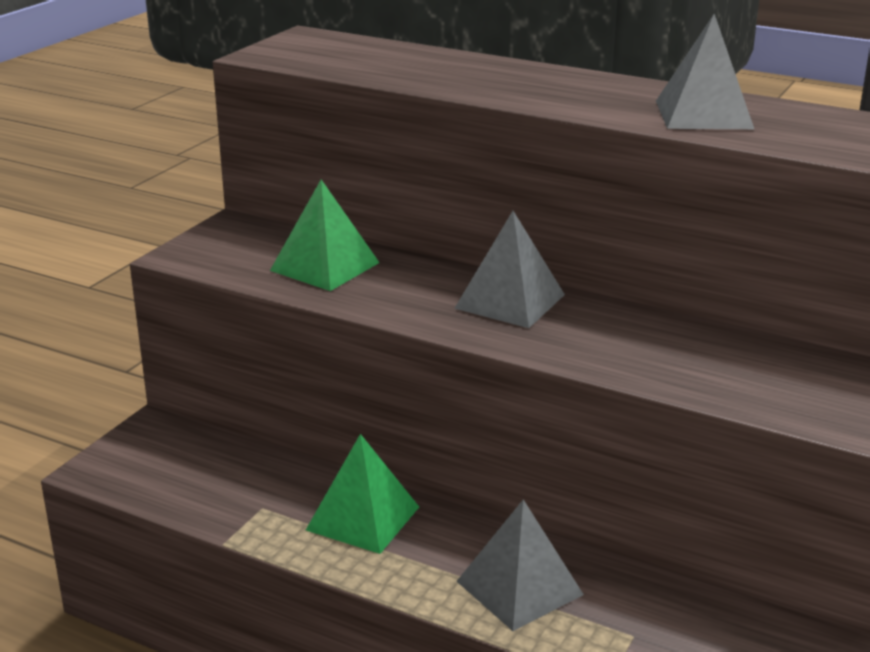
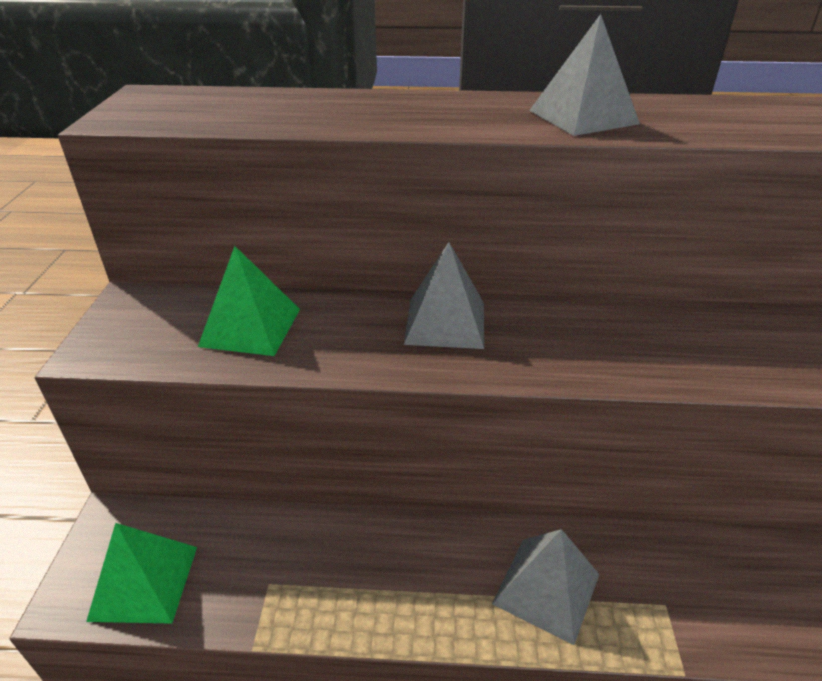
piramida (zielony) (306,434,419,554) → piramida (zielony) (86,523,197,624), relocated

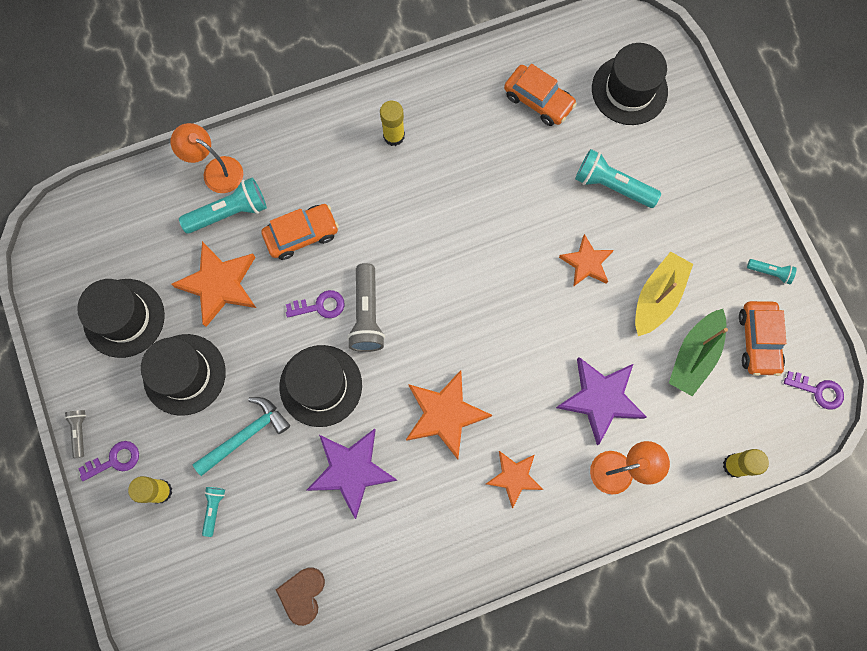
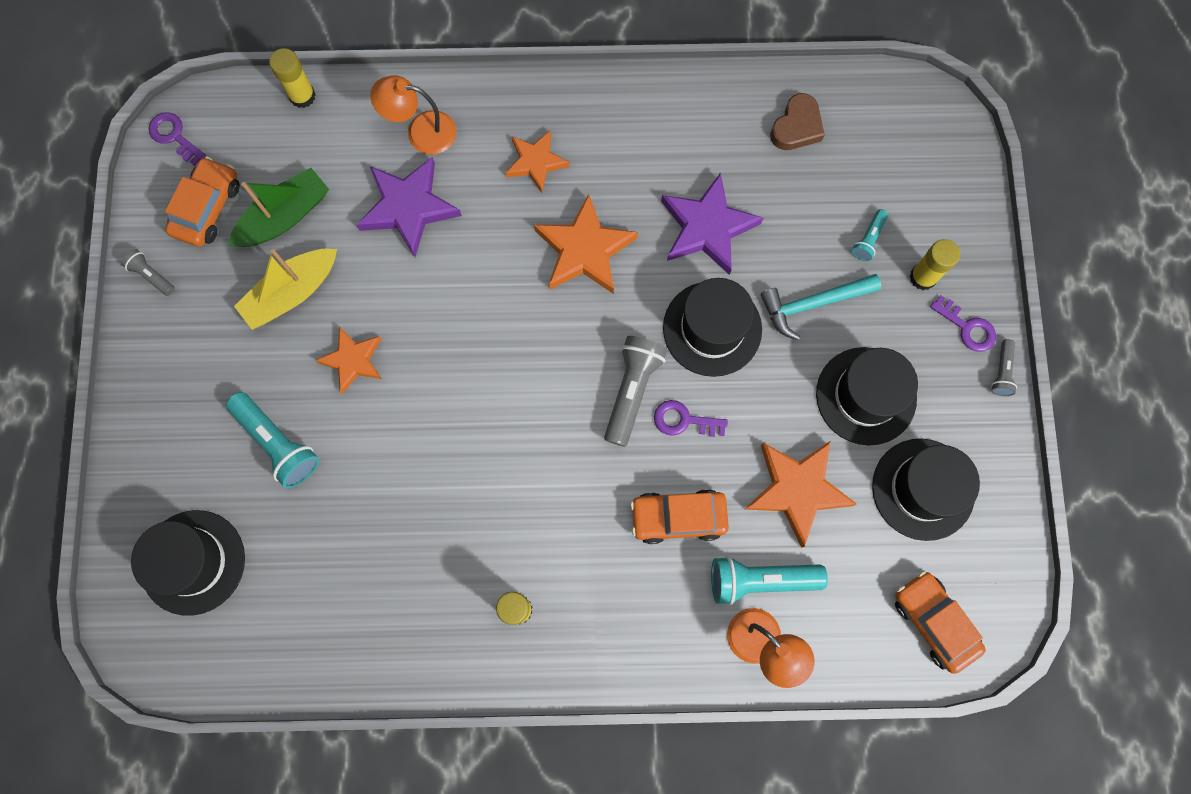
samochód (pomarańczowy) (504,64,577,126) → samochód (pomarańczowy) (895,571,986,674), relocated
latarka (turkusowy) (747,259,797,284) → latarka (szary) (121,249,175,296)
klucz (fioletowy) (78,441,139,481) → klucz (fioletowy) (930,295,996,352), 135 degrees counterclockwise

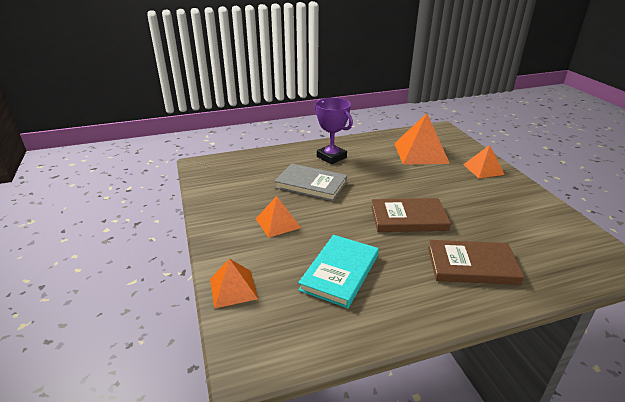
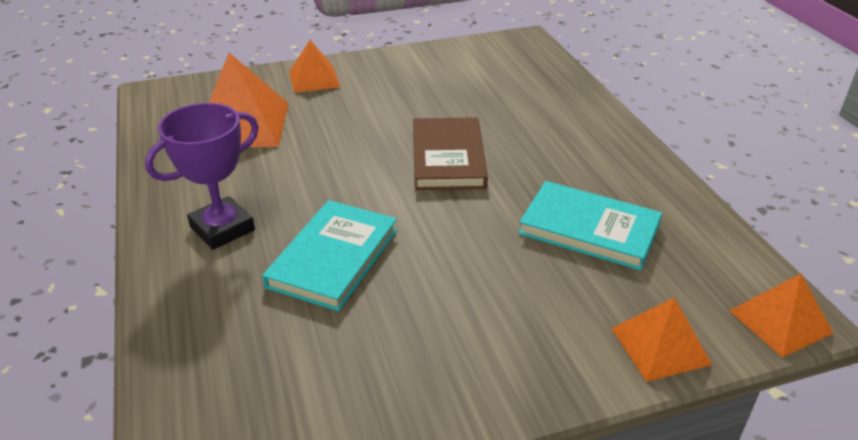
książka (szary) (274,163,347,201) → książka (turkusowy) (262,200,397,311)
piramida (pomarańczowy) (256,196,301,238) → piramida (pomarańczowy) (729,274,834,358), relocated
książka (brązowy) (428,240,524,285) → -

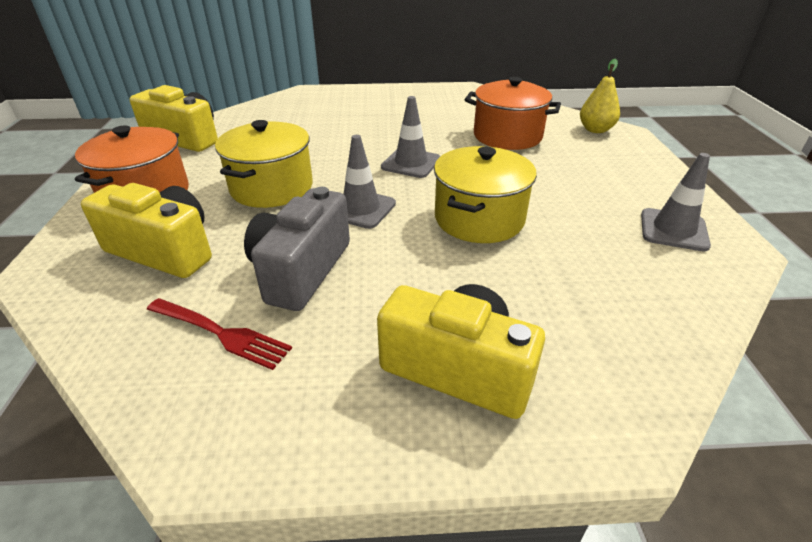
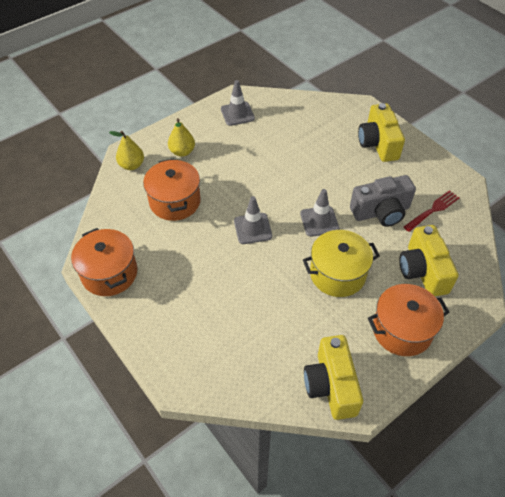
garnek (żółty) (434,146,537,243) → -
widelec (czerwony) (147,298,292,370) → widelec (czerwony) (404,190,459,232), 60 degrees clockwise
- → gruszka (żółty) (168,118,195,157)
- → garnek (pomarańczowy) (71,228,137,296)

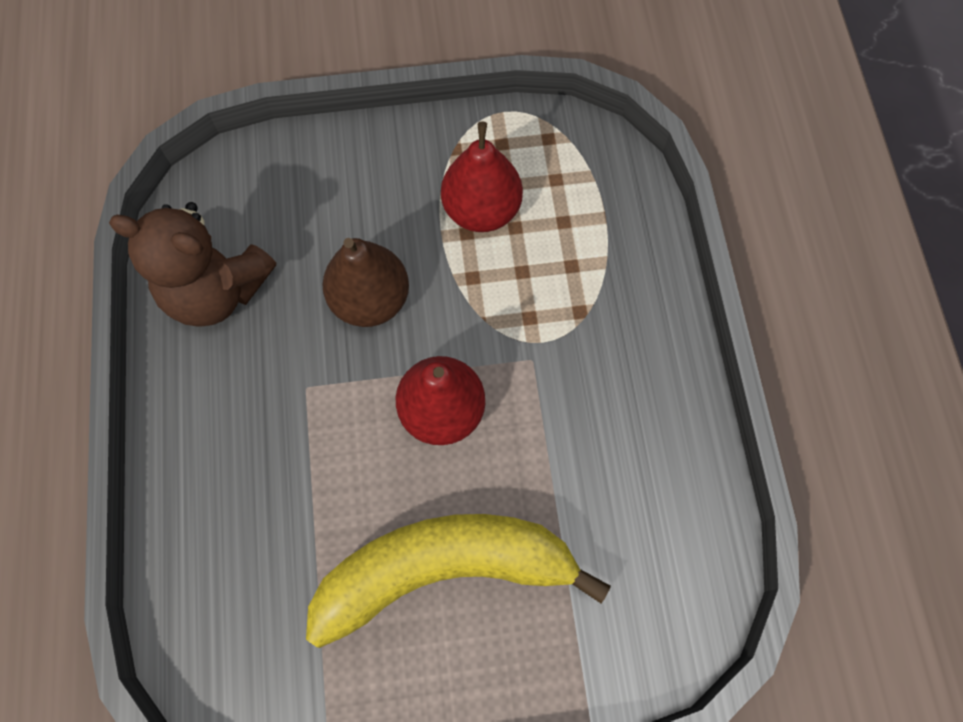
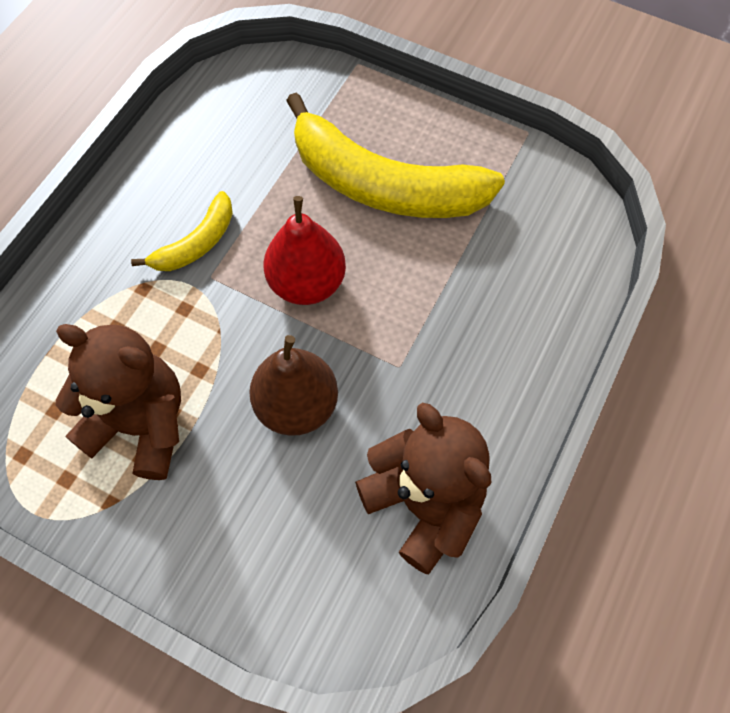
gruszka (czerwony) (441,121,523,232) → miś (brązowy) (56,324,181,480)
- → banan (żółty) (131,191,233,271)

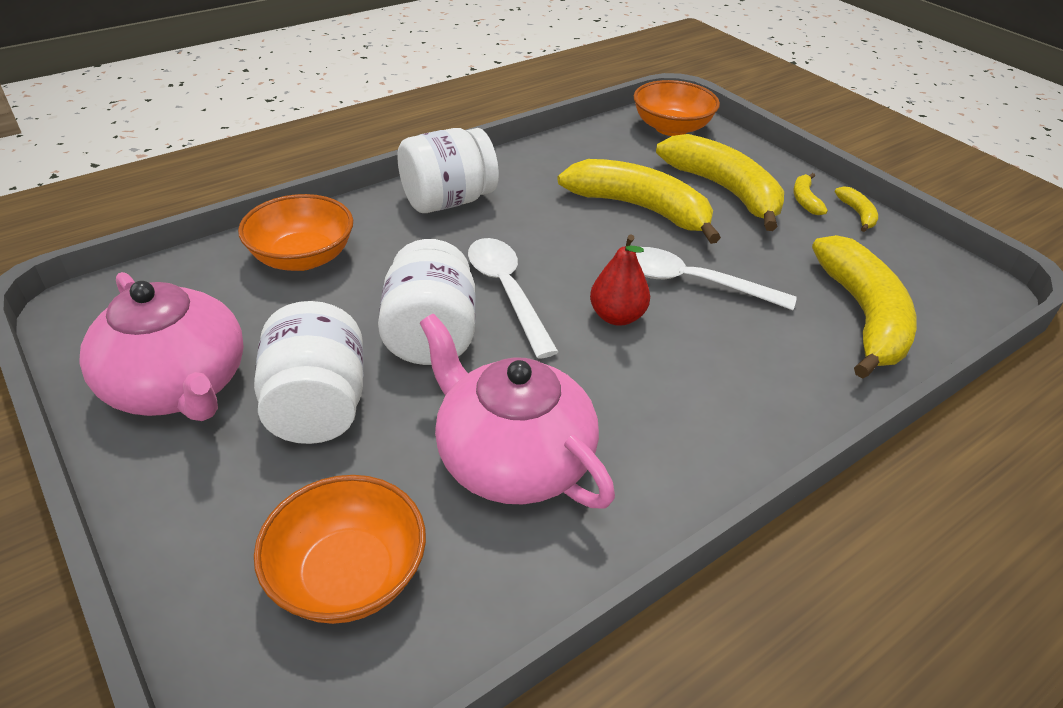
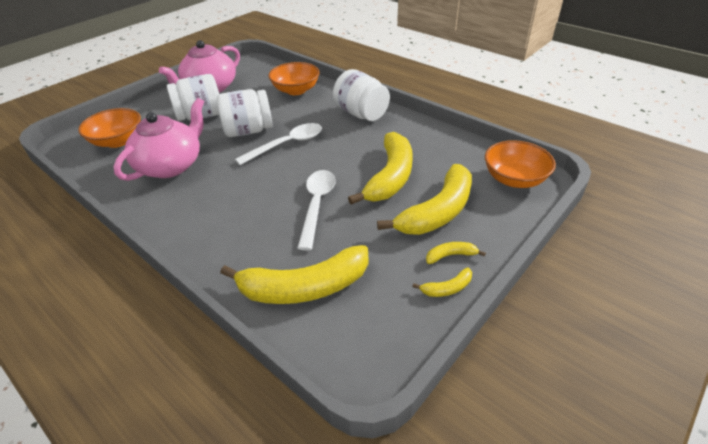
gruszka (czerwony) (590,234,650,326) → -

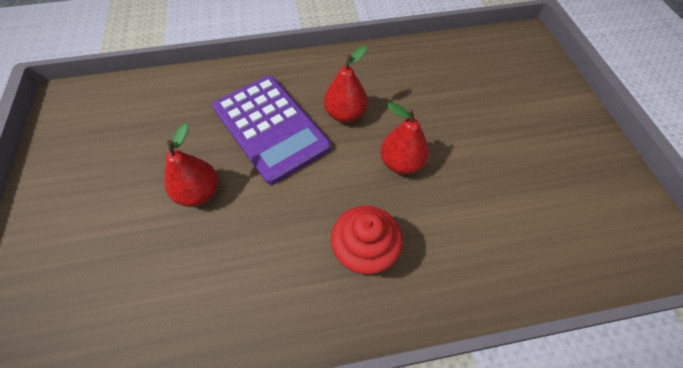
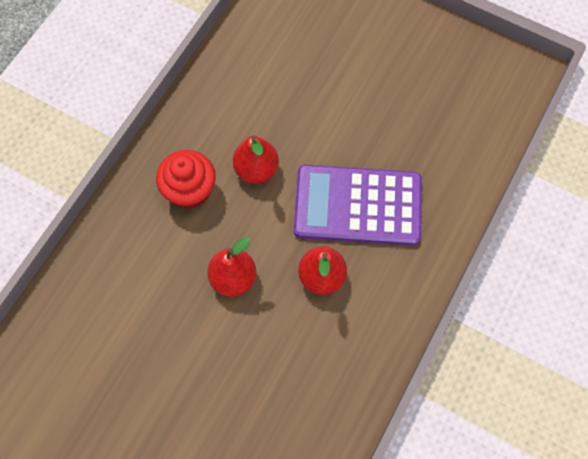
gruszka (czerwony) (165,124,218,207) → gruszka (czerwony) (233,135,279,183), relocated

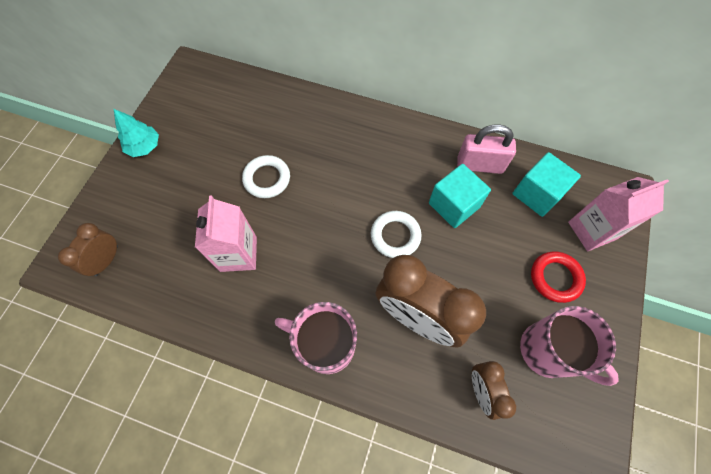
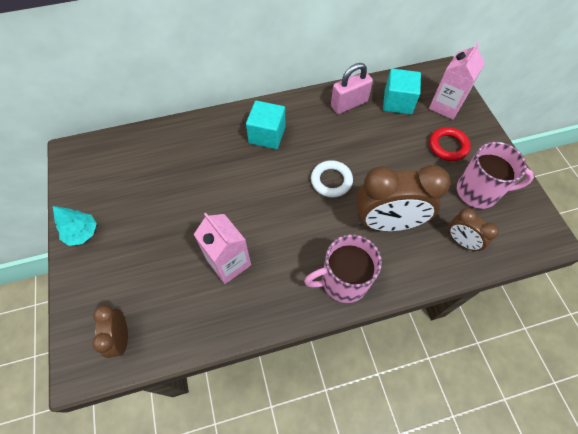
pierścień (biały) (242,155,290,198) → -
sześcian (turkusowy) (429,164,491,228) → sześcian (turkusowy) (246,100,285,149), relocated

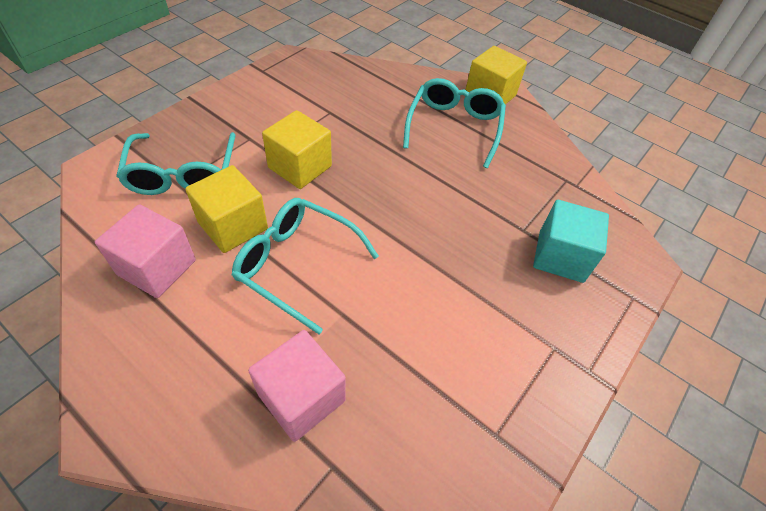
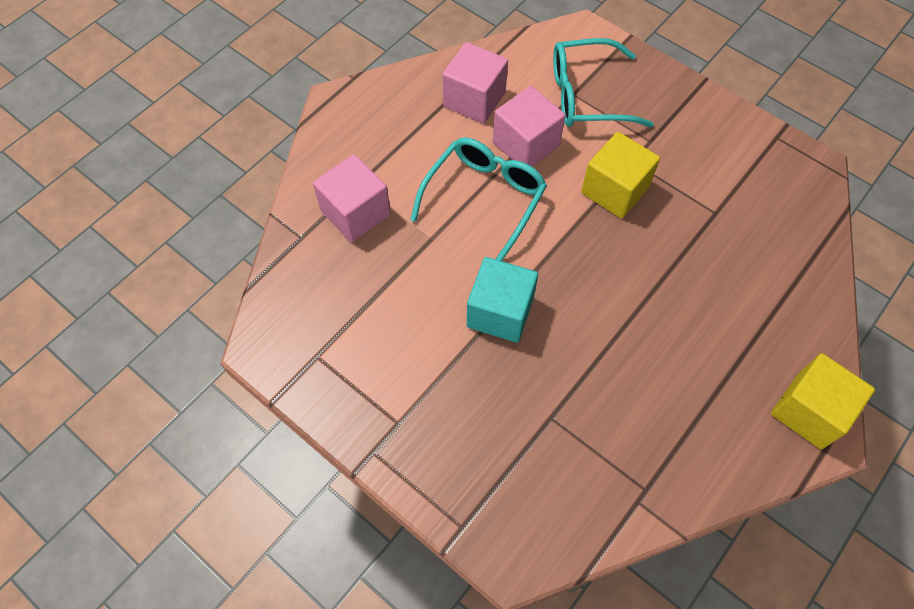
okulary (turkusowy) (403,78,506,168) → -
sześcian (żółty) (185,165,268,253) → sześcian (różowy) (493,86,565,166)
sześcian (turkusowy) (533,200,609,283) → sześcian (turkusowy) (467,257,538,343), relocated

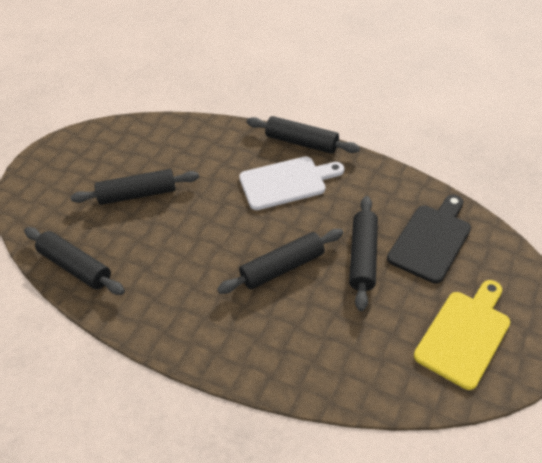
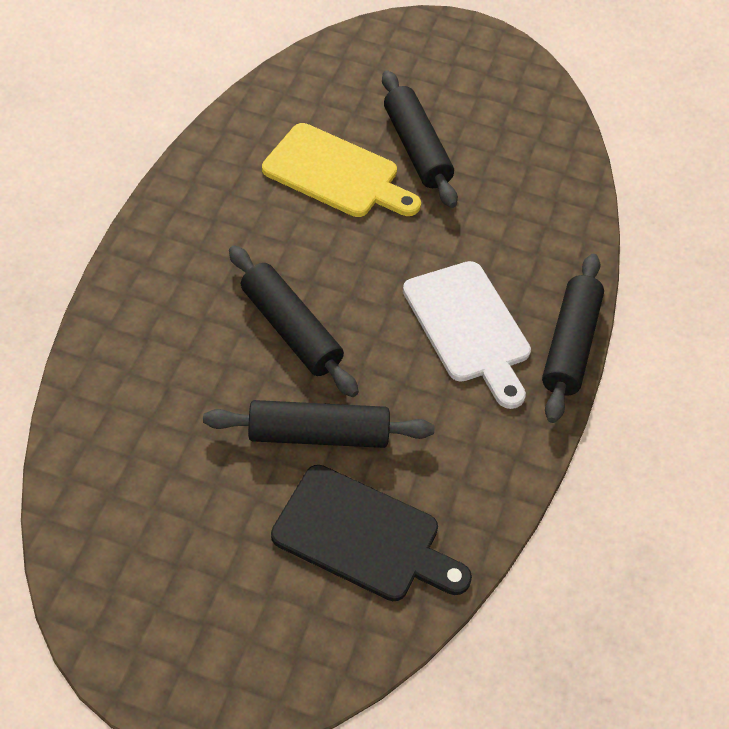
wałek do ciasta (czarny) (24,227,125,295) → -
deska do krojenia (żółty) (414,280,510,390) → deska do krojenia (żółty) (262,123,421,217), relocated

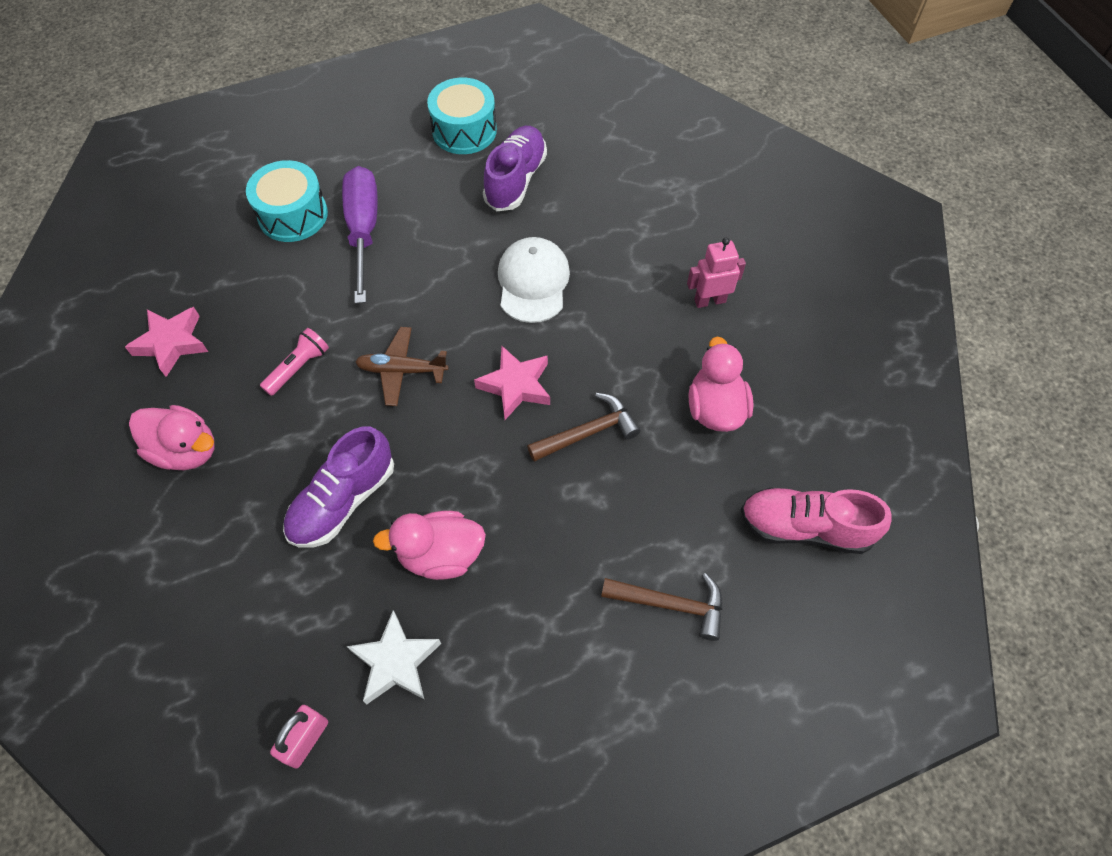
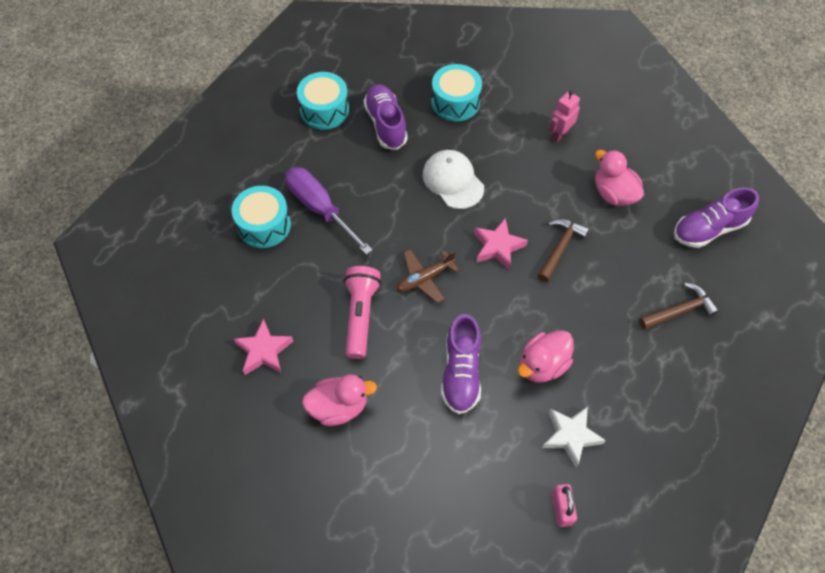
latarka (różowy) (260,328,329,396) → latarka (różowy) (344,266,381,359), x1.61
but (różowy) (741,488,892,554) → but (fioletowy) (674,187,759,248)
- → bęben (turkusowy) (431,64,482,122)

